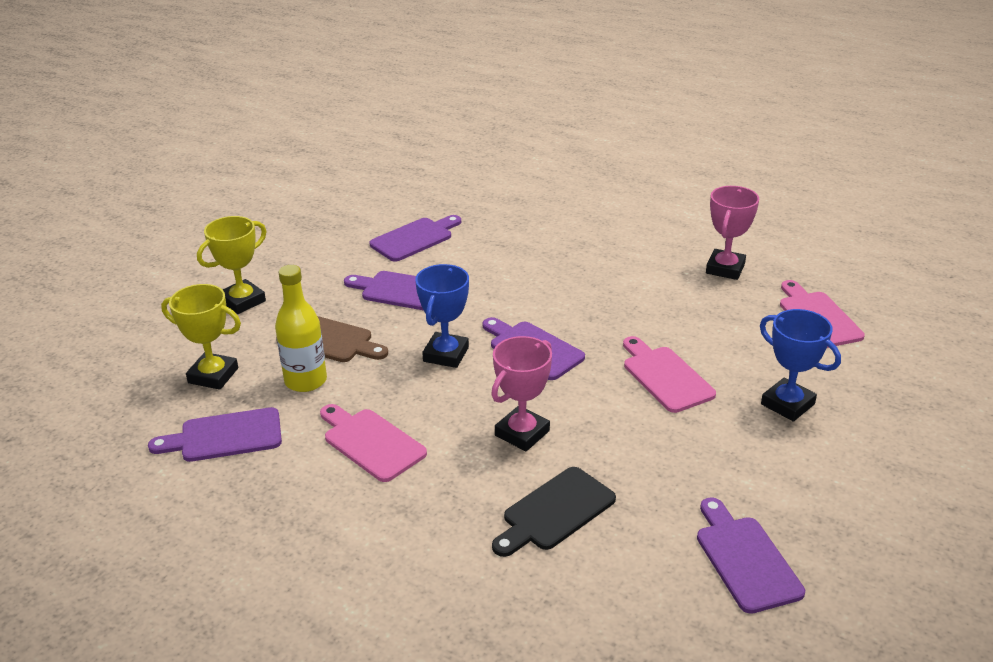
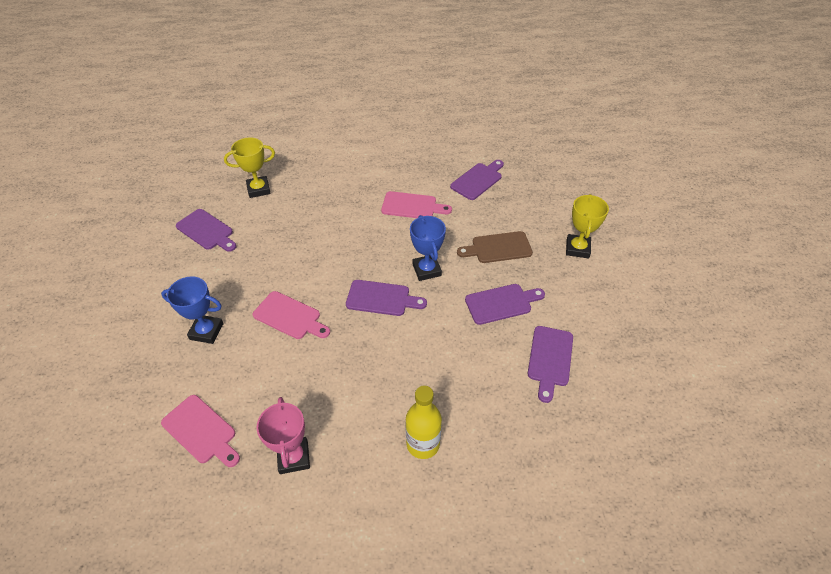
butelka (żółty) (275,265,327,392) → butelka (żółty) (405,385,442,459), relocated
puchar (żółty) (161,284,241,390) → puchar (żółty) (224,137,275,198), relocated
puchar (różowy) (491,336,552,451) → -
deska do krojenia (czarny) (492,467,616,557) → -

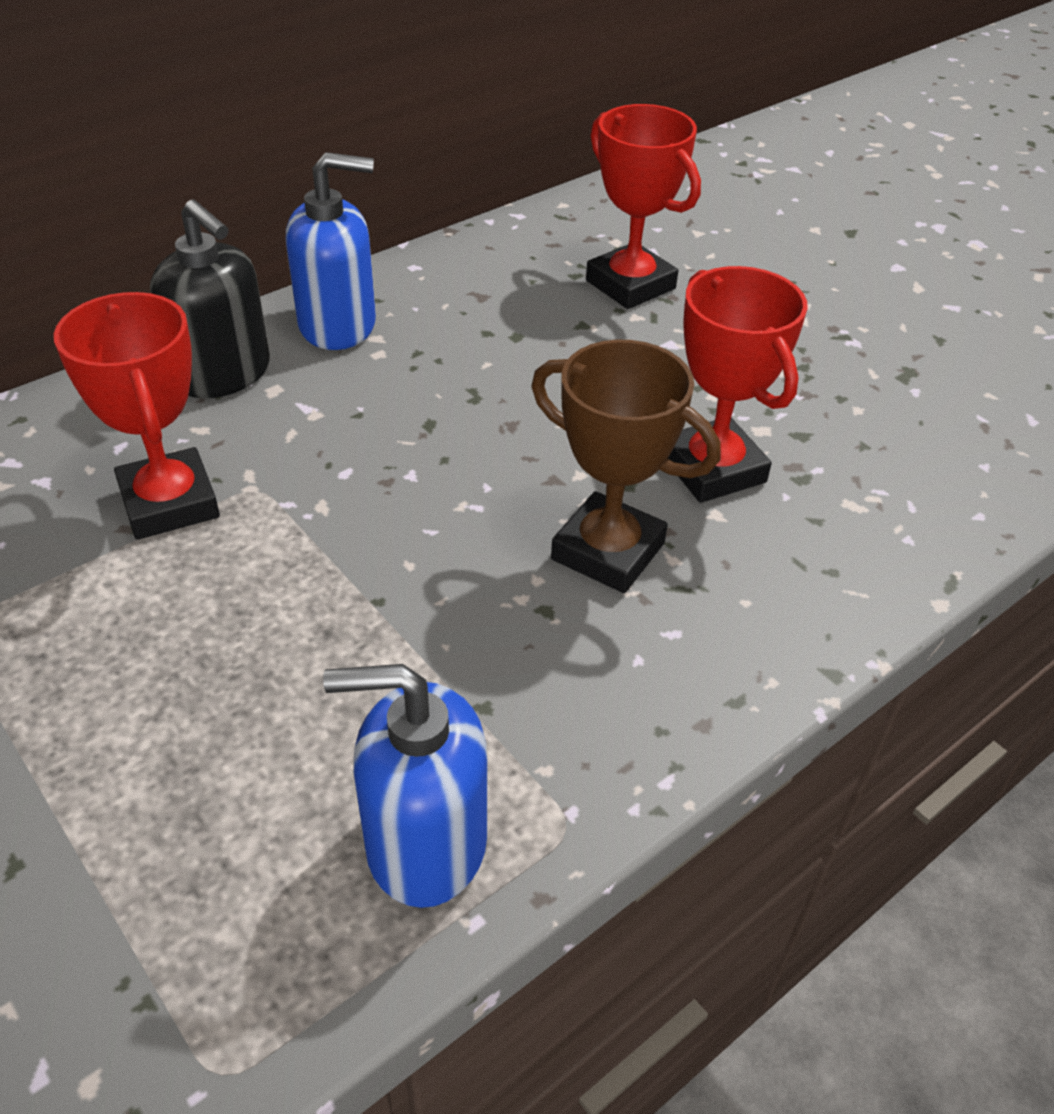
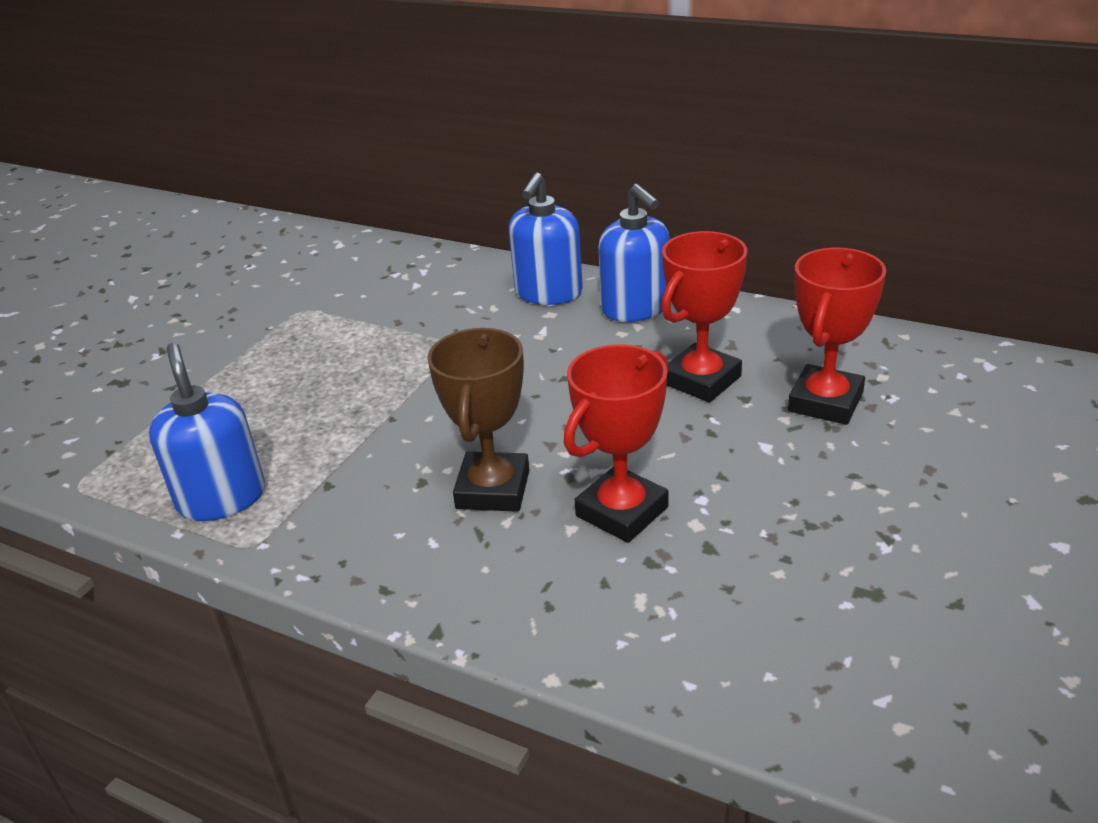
dozownik mydła (czarny) (150,200,270,398) → dozownik mydła (niebieski) (509,173,583,305)
puchar (czerwony) (54,292,220,540) → puchar (czerwony) (661,231,747,402), relocated

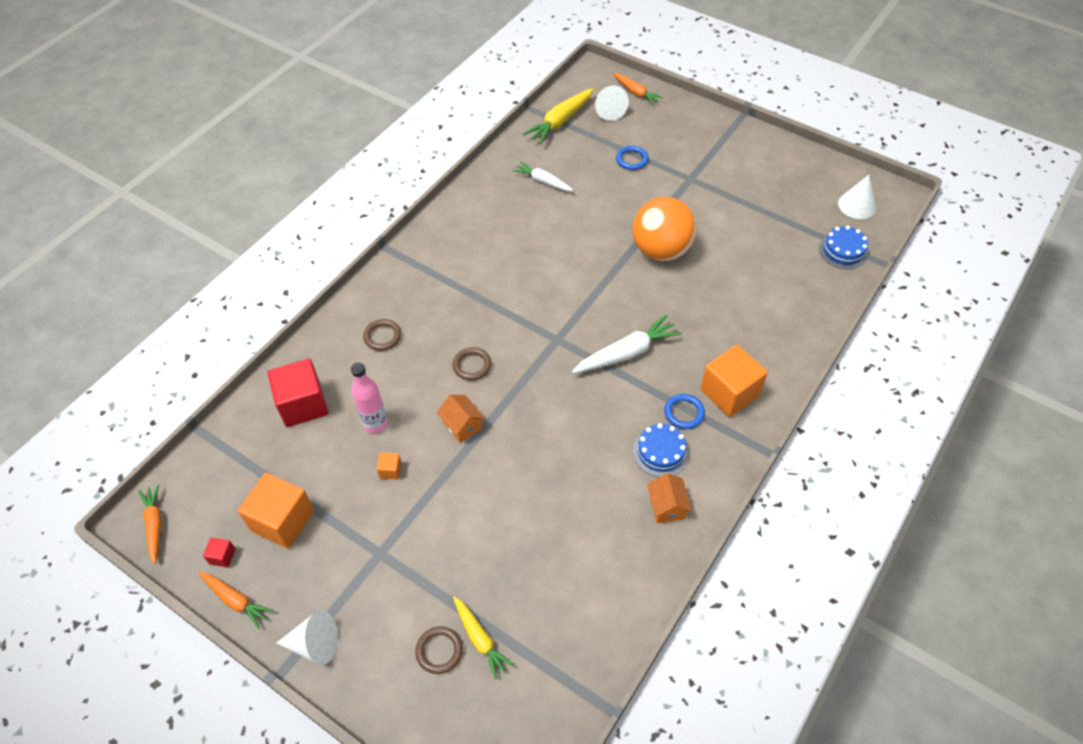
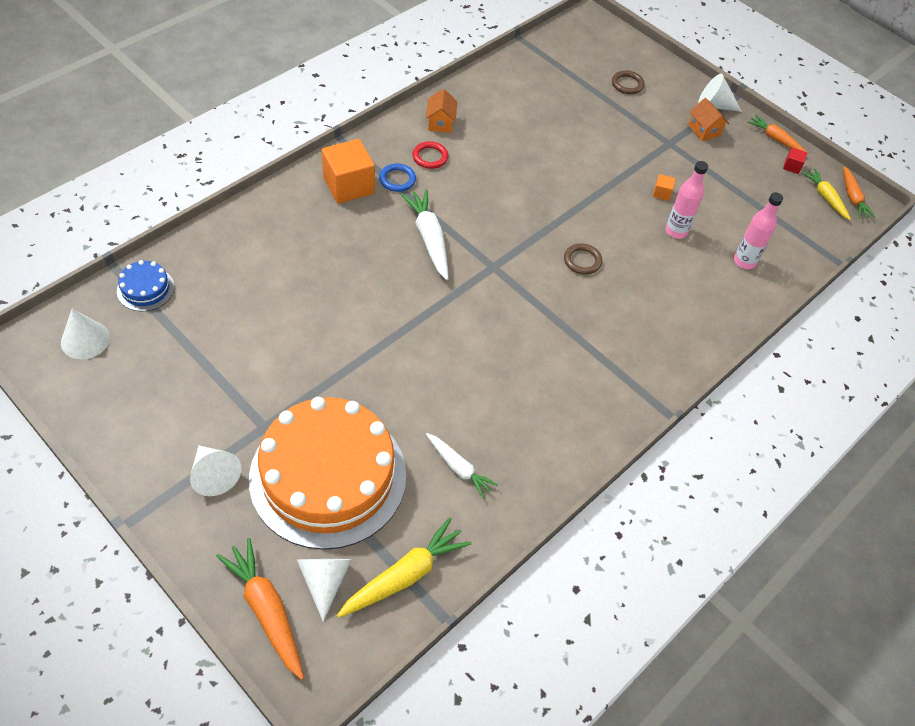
marchewka (pomarańczowy) (613,73,663,105) → marchewka (pomarańczowy) (216,538,304,680), x1.55
pierścień (niebieski) (616,146,649,170) → tort (pomarańczowy) (249,397,406,550)
piłka (pomarańczowy) (632,197,696,261) → -
marchewka (biały) (572,314,682,373) → marchewka (biały) (401,189,448,280), 90 degrees clockwise
pierścień (brązowy) (363,319,401,351) → -
sześcian (czerwony) (267,359,328,427) → butelka (różowy) (734,192,783,269)
domek (pomarańczowy) (437,395,485,443) → domek (pomarańczowy) (688,98,729,141), relocated
tort (niebieski) (633,423,689,477) → pierścień (czerwony) (412,141,448,169)
sześcian (pomarańczowy) (238,473,314,548) → -
marchewka (żółty) (453,597,514,679) → marchewka (żółty) (802,168,851,220), relocated
- → stożek (biały) (190,446,242,496)

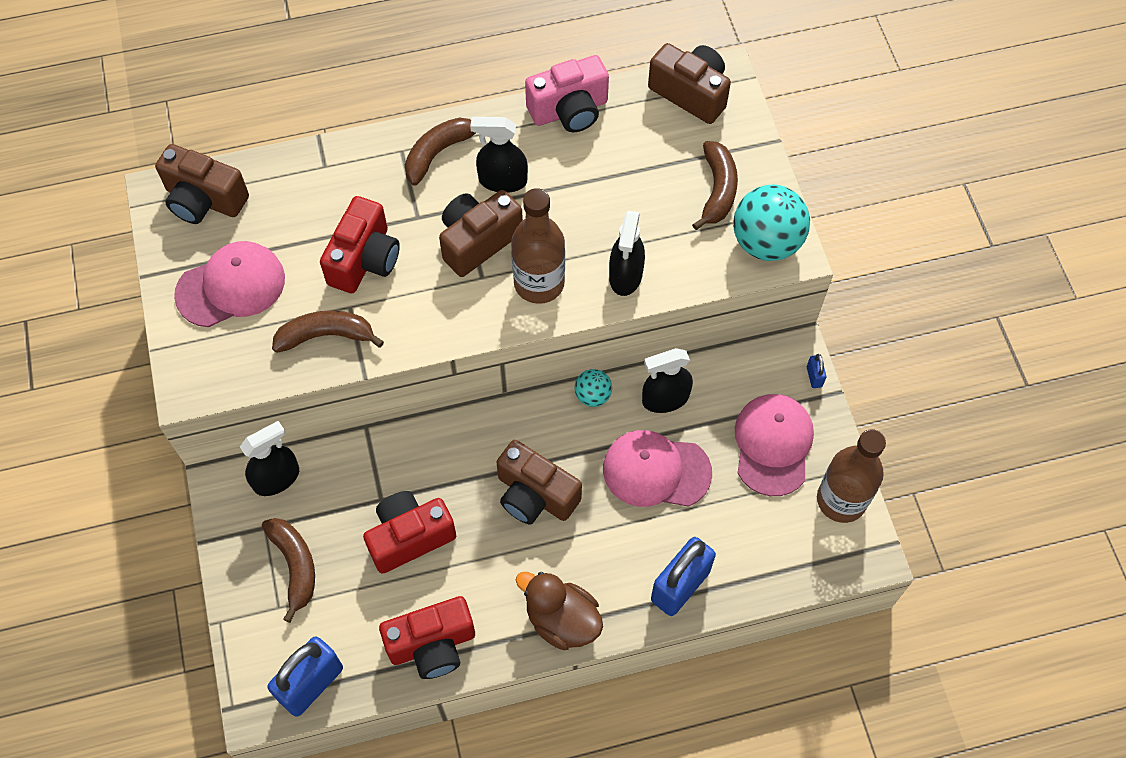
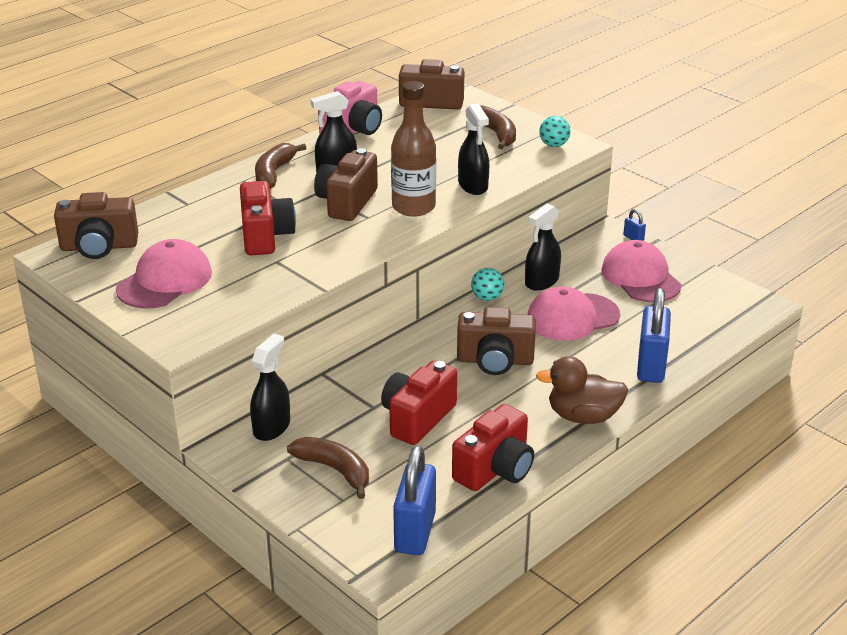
piłka (turkusowy) (733,184,810,261) → piłka (turkusowy) (539,116,570,147), x0.52
banan (brązowy) (272,310,384,353) → -
butelka (brązowy) (817,429,886,523) → -

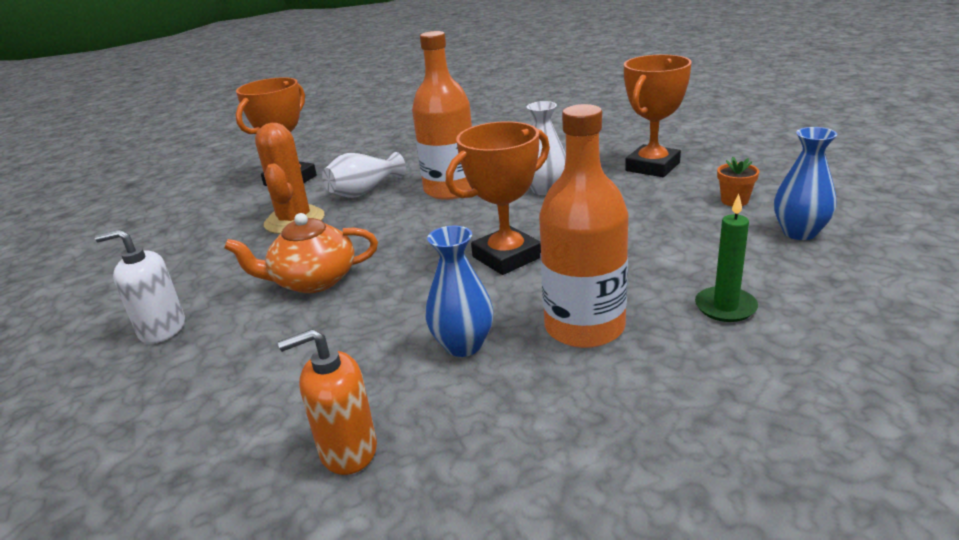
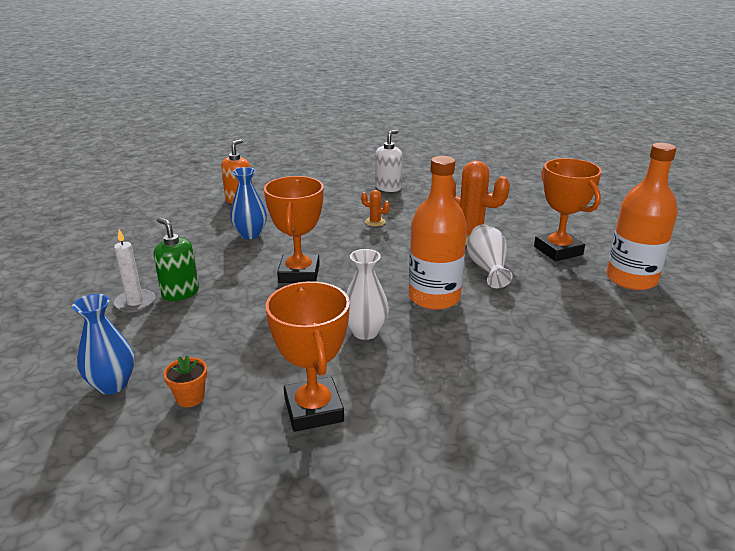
butelka (pomarańczowy) (539,104,628,348) → butelka (pomarańczowy) (606,143,678,290), relocated
świeca (zielony) (695,194,758,322) → świeca (biały) (114,229,155,313)
imbryk (pomarańczowy) (224,213,378,293) → kaktus (pomarańczowy) (361,190,390,226)
- → dozownik mydła (zielony) (153,217,199,301)

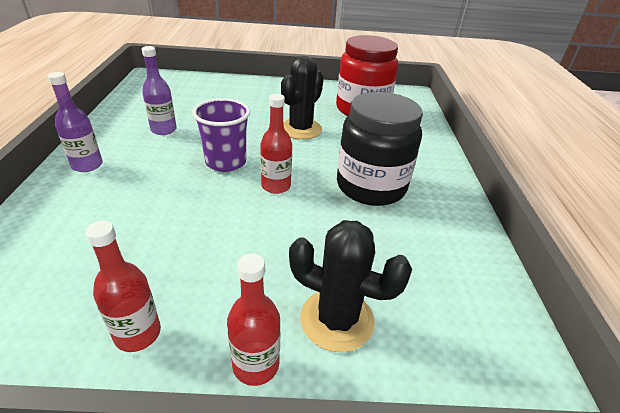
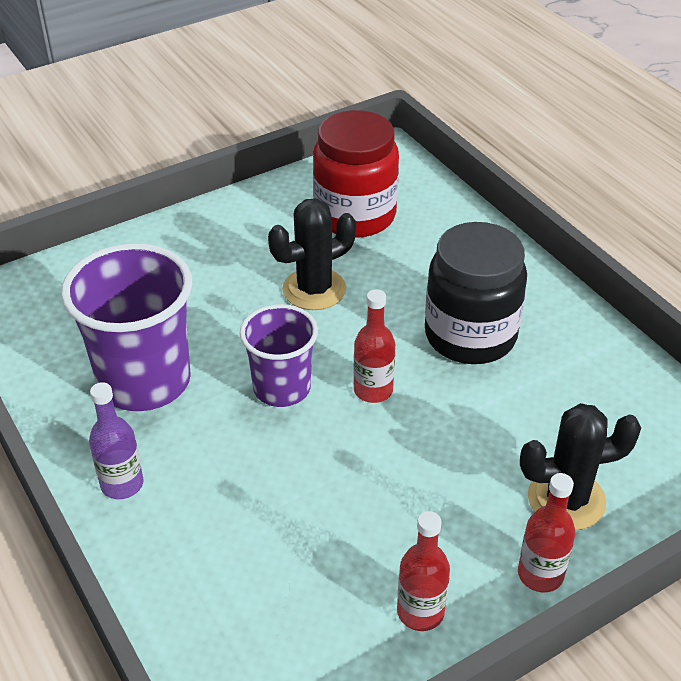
butelka (fioletowy) (142,46,177,135) → szklanka (fioletowy) (61,243,192,411)
kaktus (czarny) (281,56,324,140) → kaktus (czarny) (268,198,356,310), 60 degrees clockwise

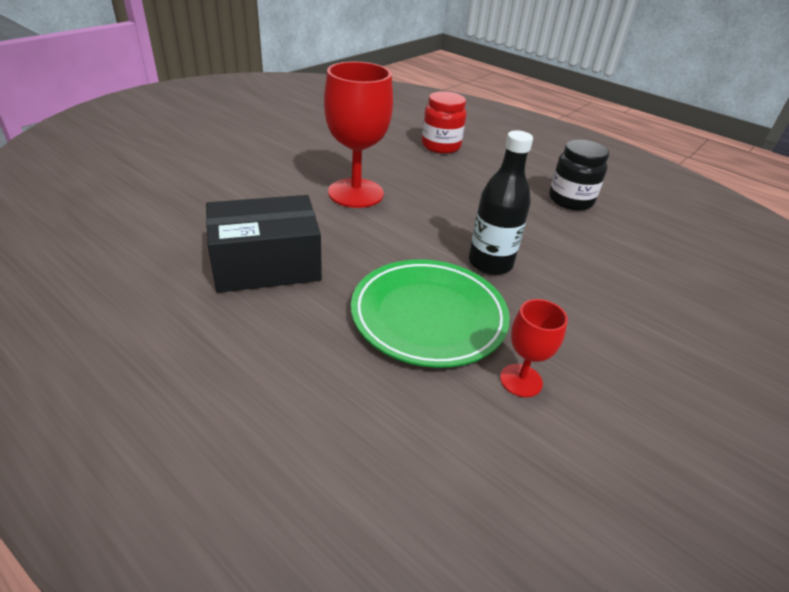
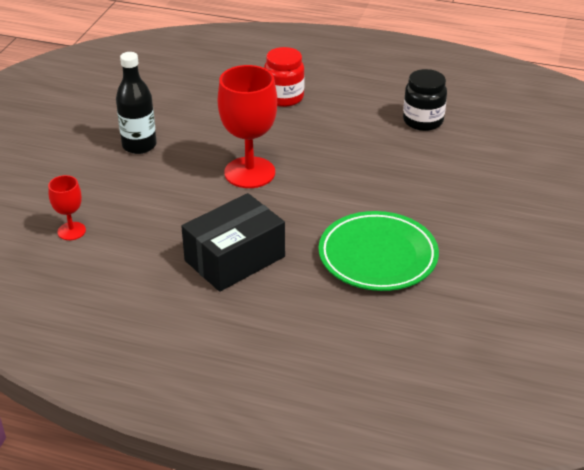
butelka (czarny) (469,130,533,275) → butelka (czarny) (116,52,157,154), relocated
kielich (czerwony) (500,299,568,397) → kielich (czerwony) (48,175,86,240), relocated

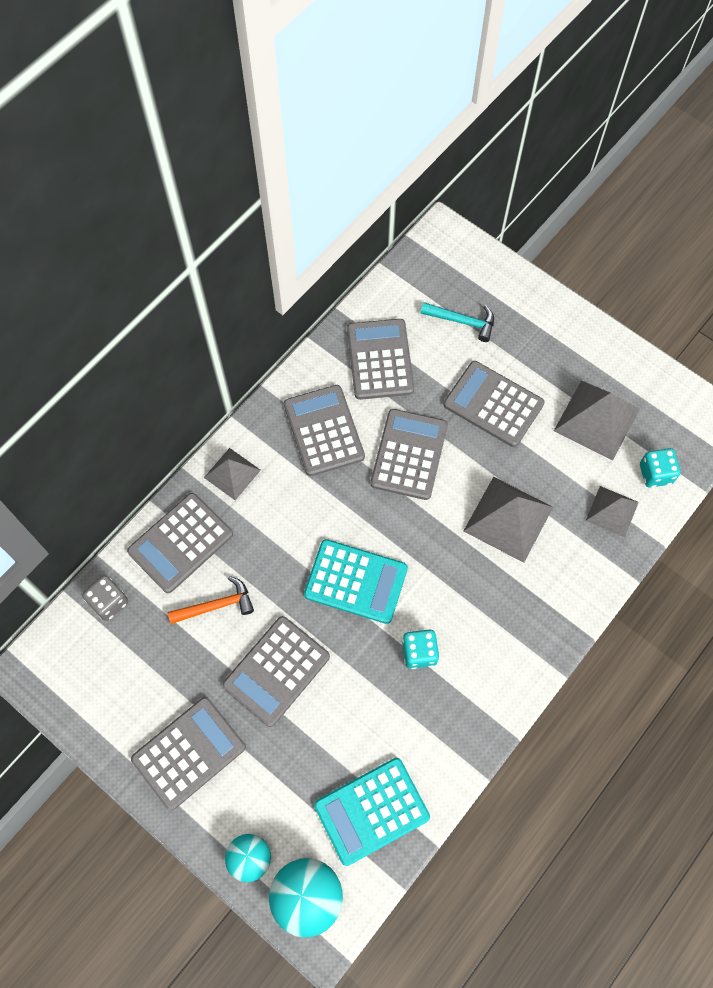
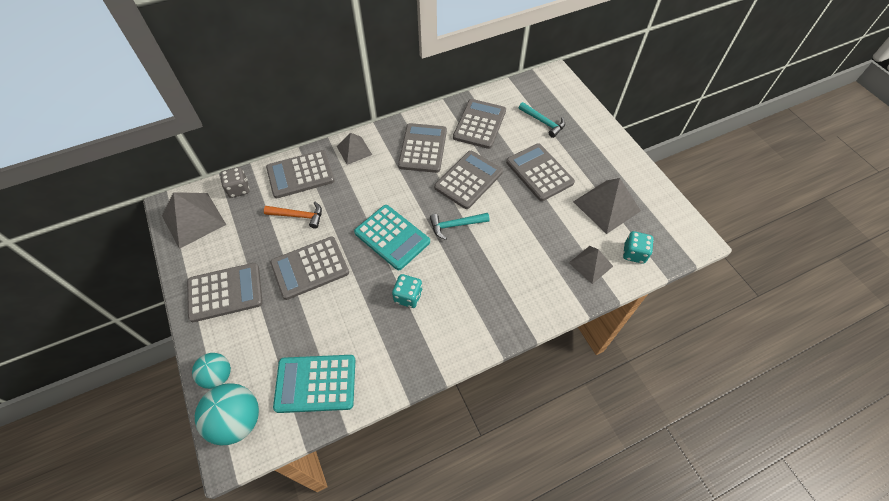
piramida (szary) (464,477,553,563) → piramida (szary) (162,192,226,249), relocated
- → młotek (turkusowy) (430,213,490,240)

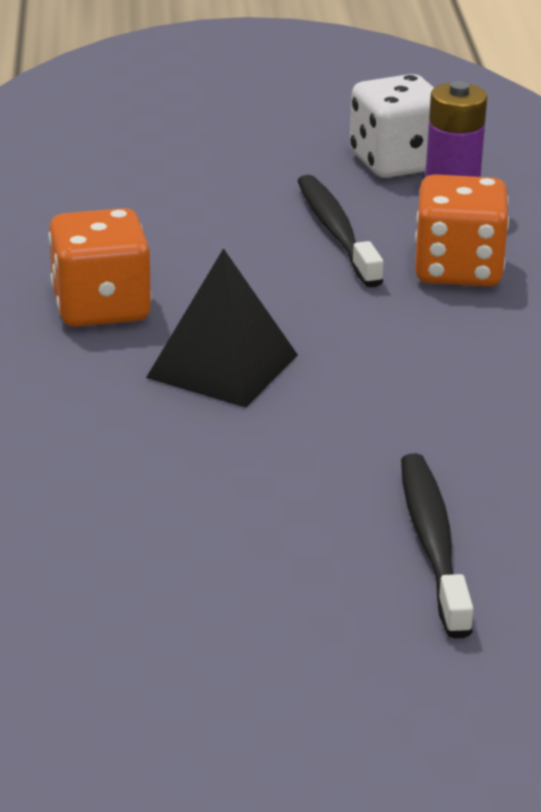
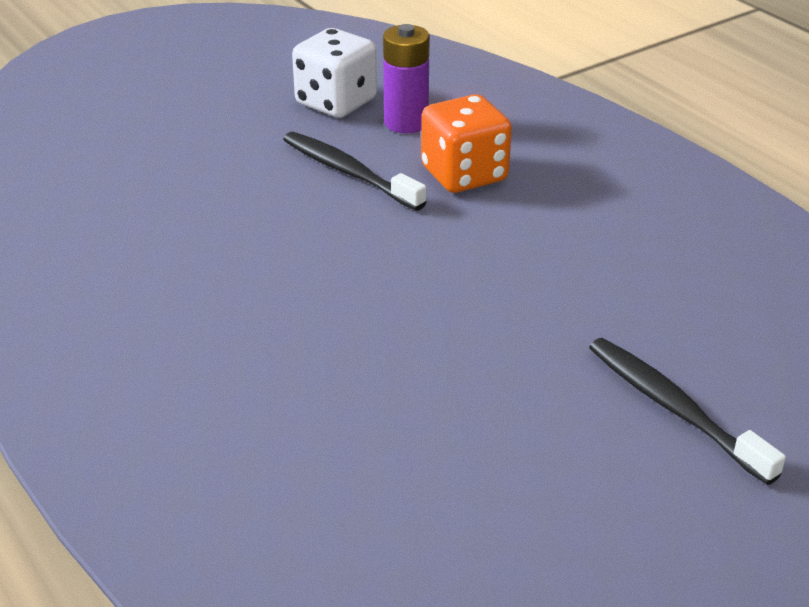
kostka do gry (pomarańczowy) (48,208,152,327) → -
piramida (czarny) (146,248,298,408) → -

